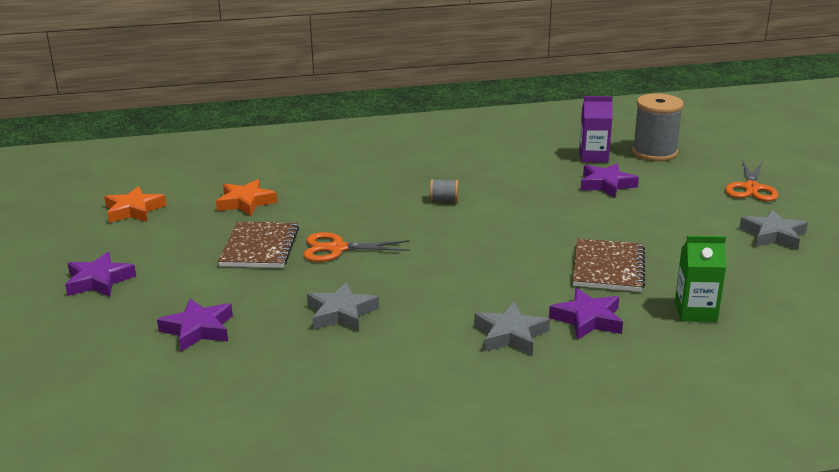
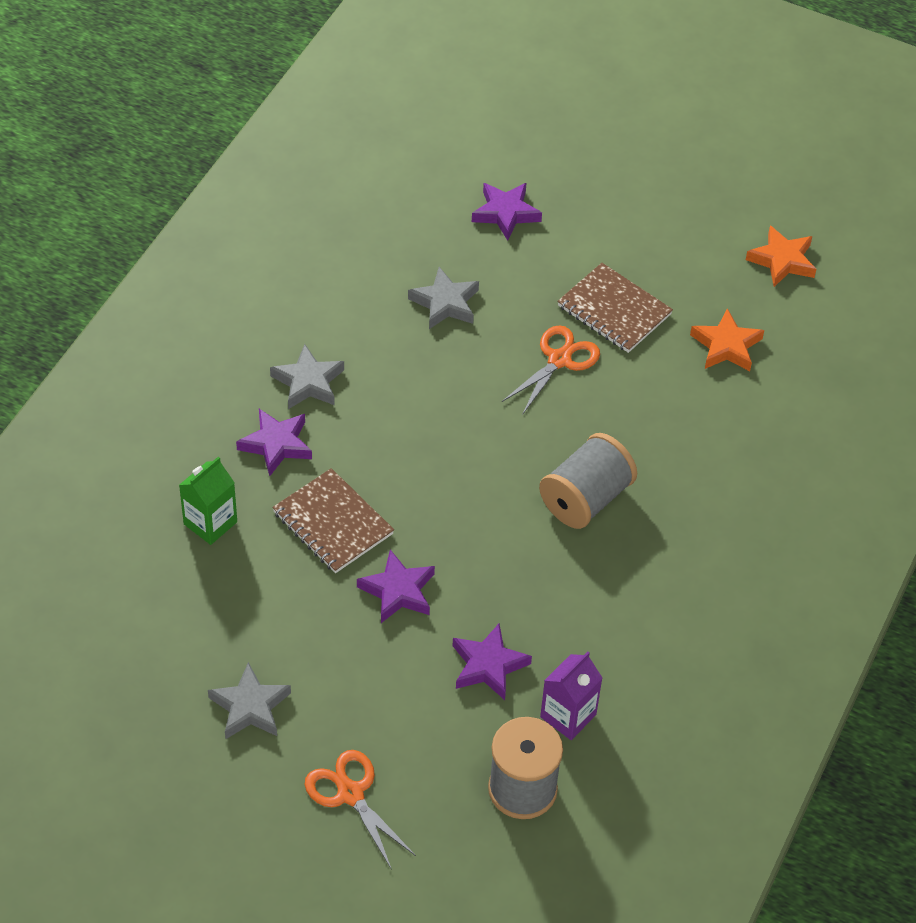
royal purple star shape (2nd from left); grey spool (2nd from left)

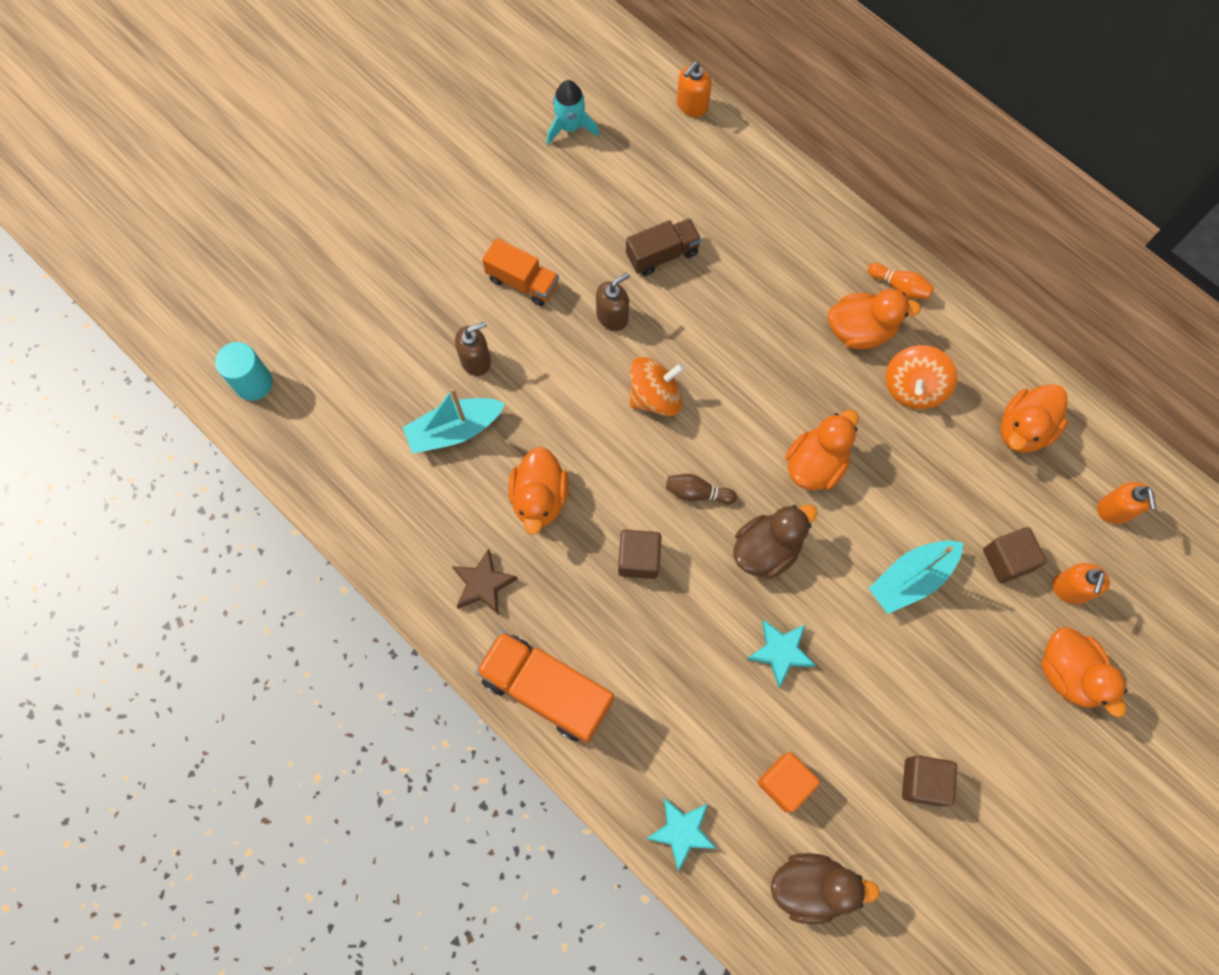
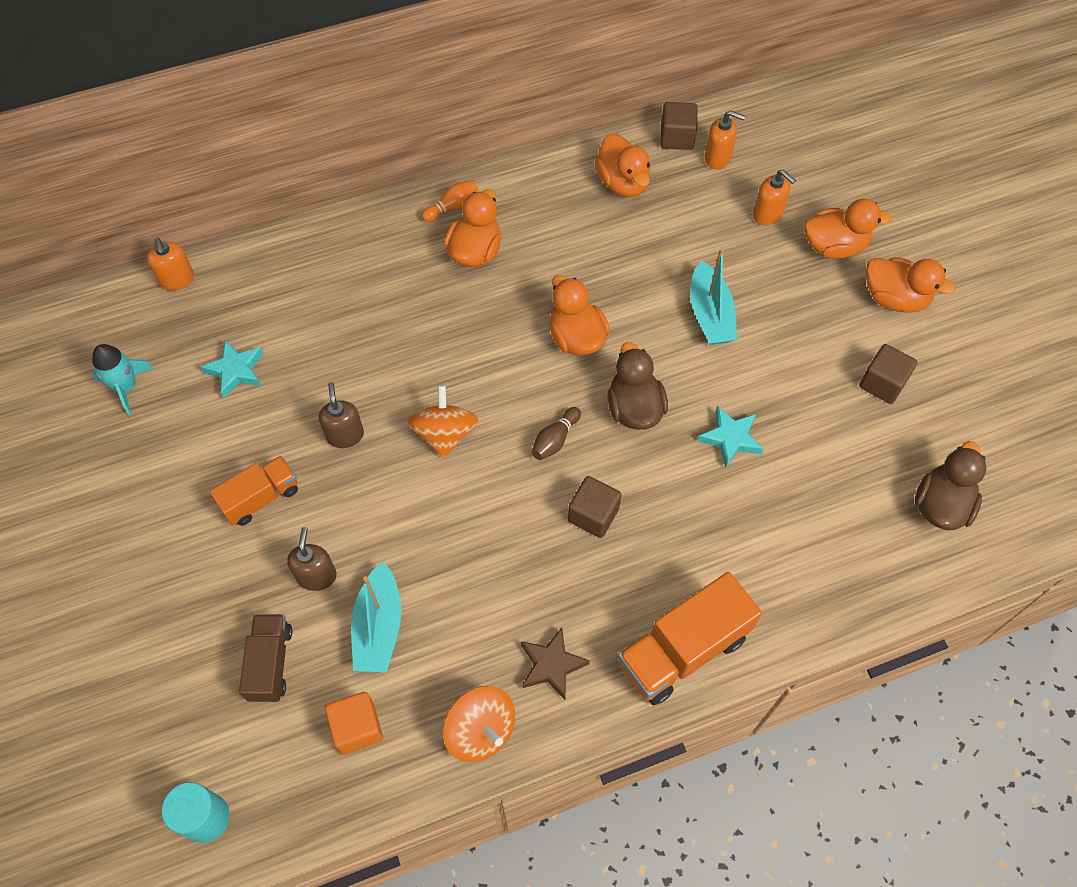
orange rubber duck (5th from left); brown toy truck; turquoise star shape (1st from left); orange block; orange whirligig (2nd from left); brown block (2nd from left)

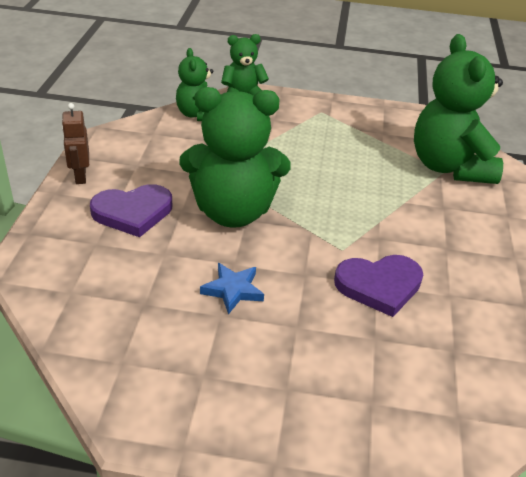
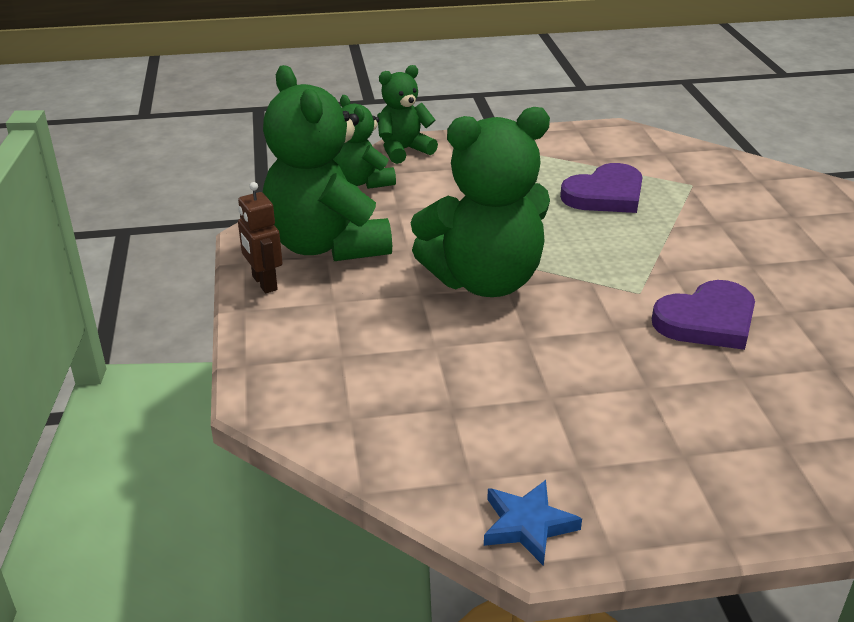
royal purple heart shape (1st from left); royal blue star shape; leaf-green teddy (1st from left)

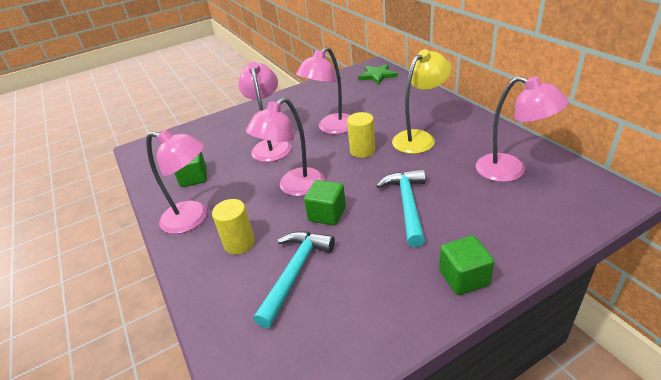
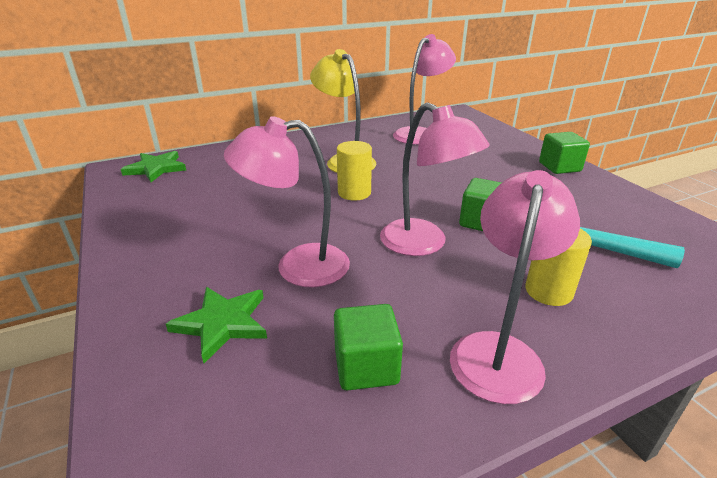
rosy lamp (4th from left in the first image); turquoise carpenter's hammer (2nd from left in the first image); leaf-green star shape (2nd from left)

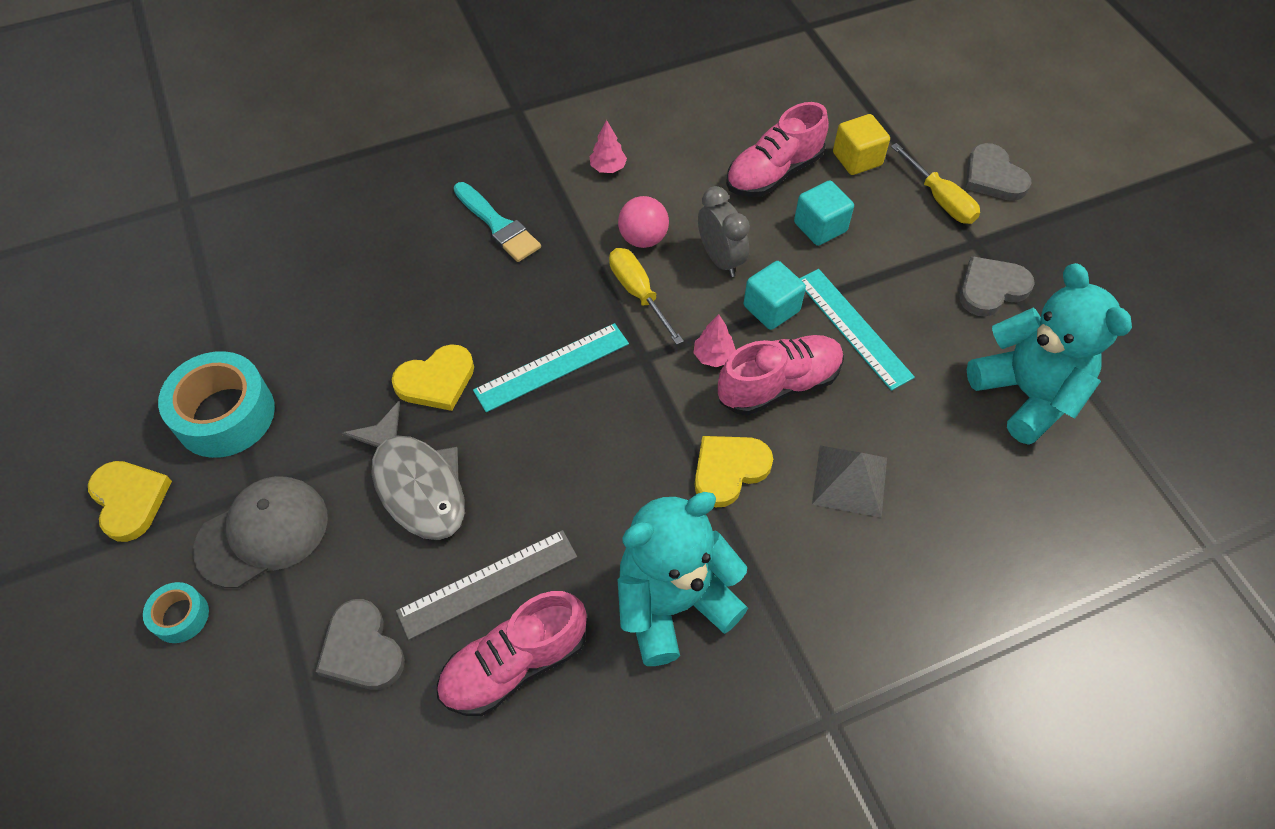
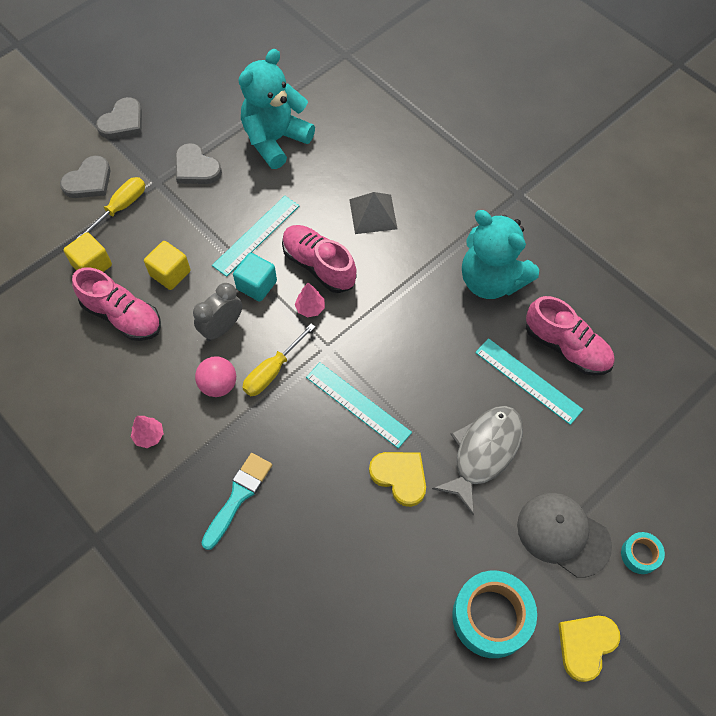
golden heart shape (3rd from left in the first image); grey heart shape (2nd from left); turquoise measuring stick (3rd from left); golden block (2nd from left)

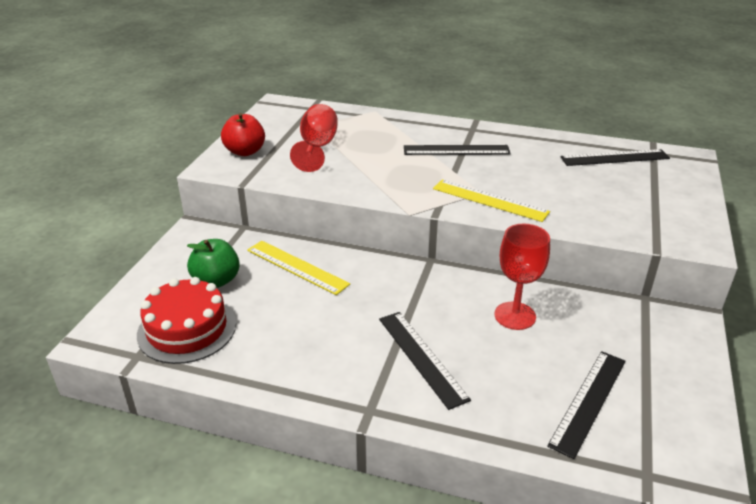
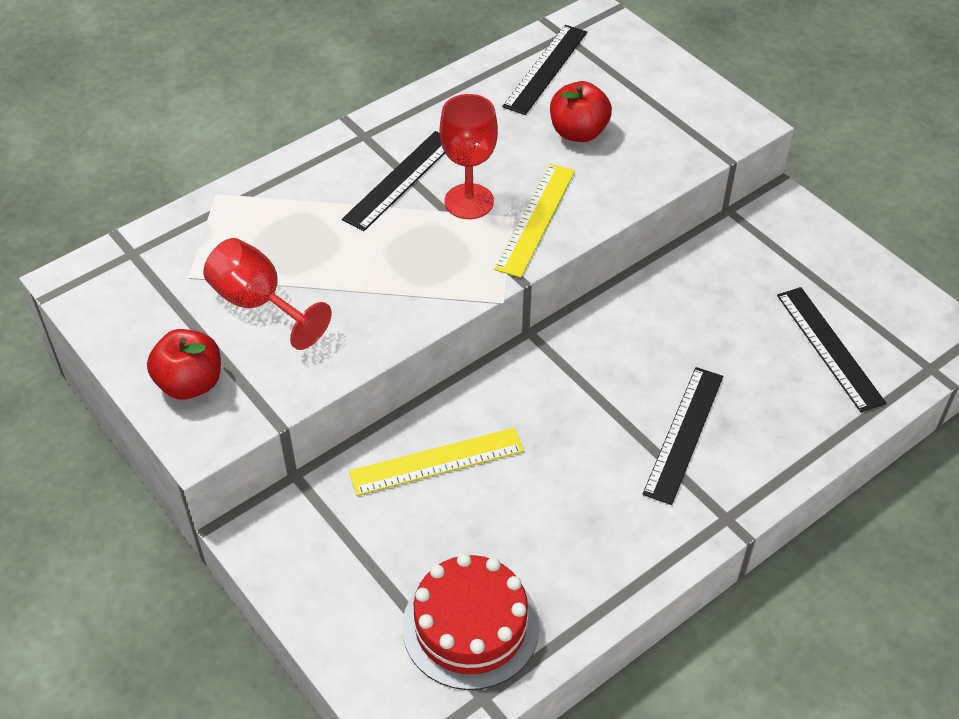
leaf-green apple; red apple (2nd from left); red chalice (2nd from left); black measuring stick (3rd from left); golden measuring stick (2nd from left)

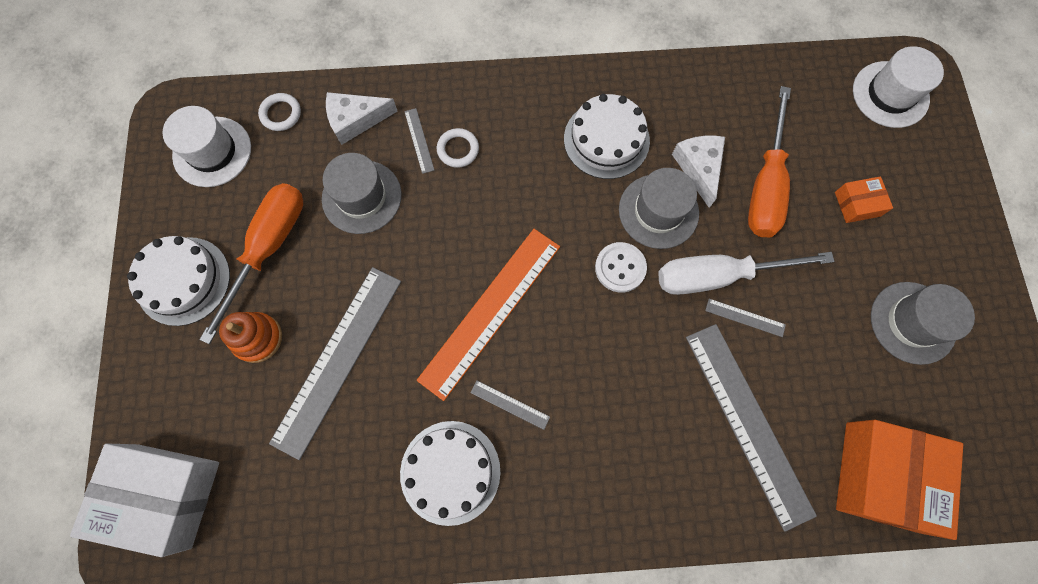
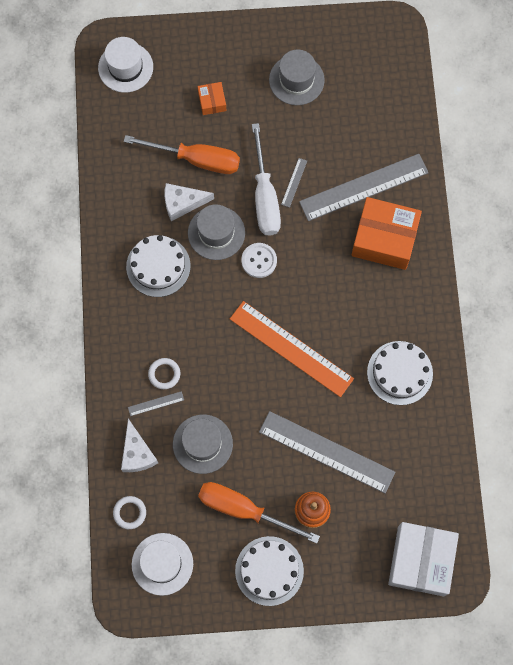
grey measuring stick (3rd from left in the first image); orange package (2nd from left)

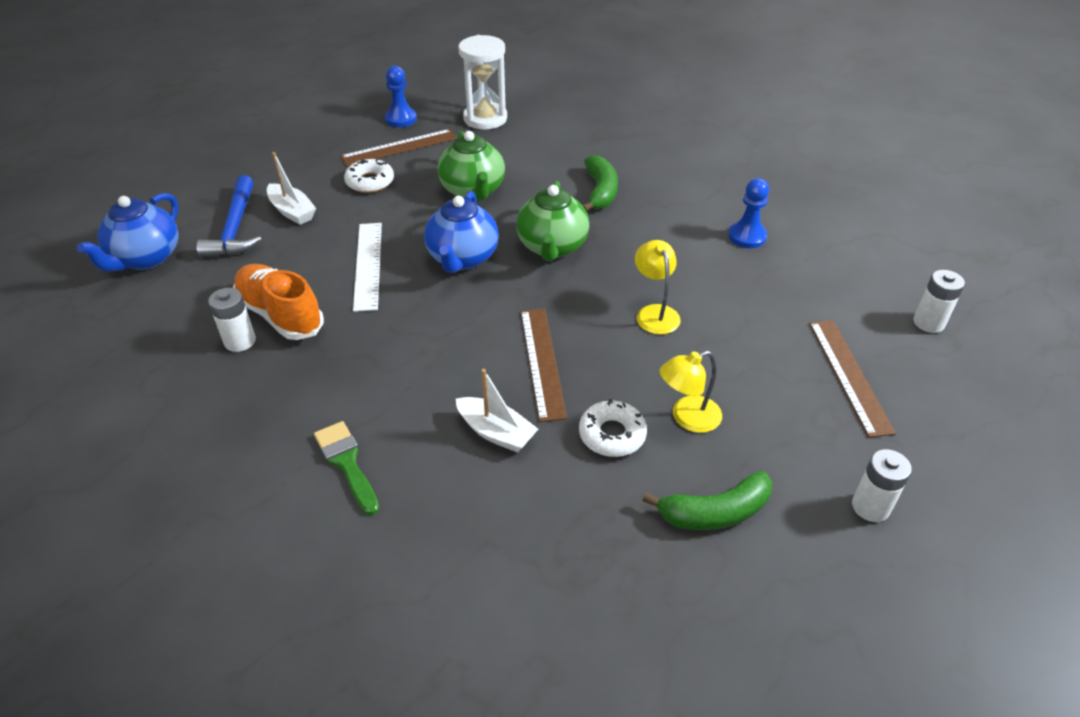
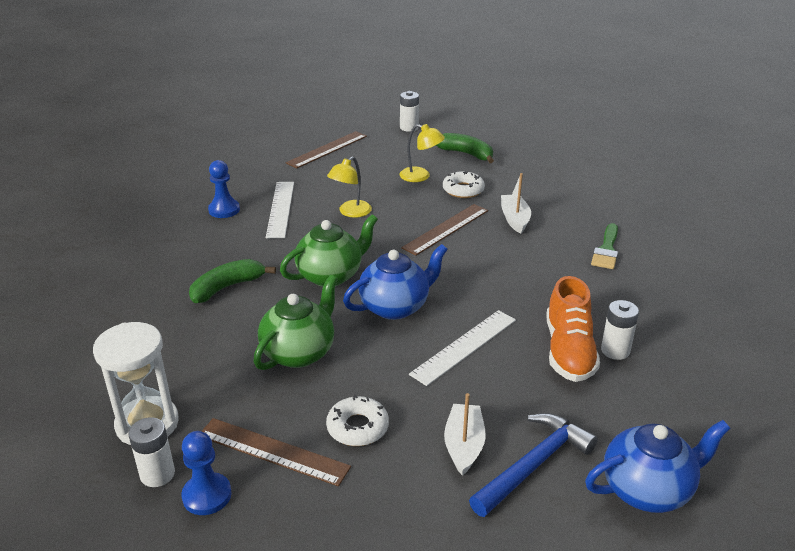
pure white measuring stick (1st from left); pure white battery (1st from left)

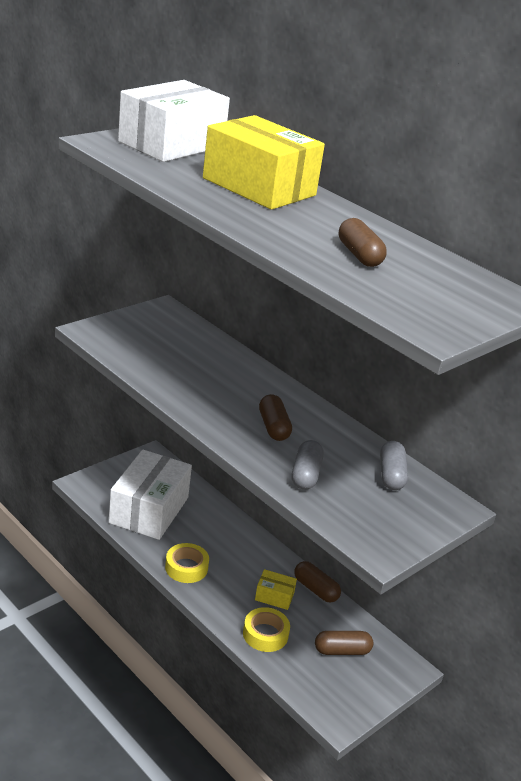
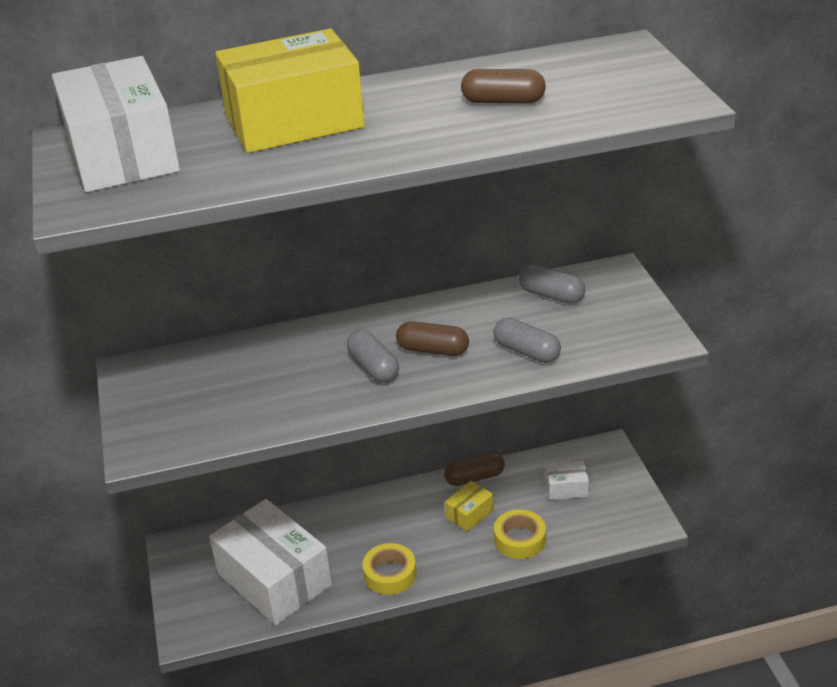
grey capsule (1st from left); pure white package (3rd from left)

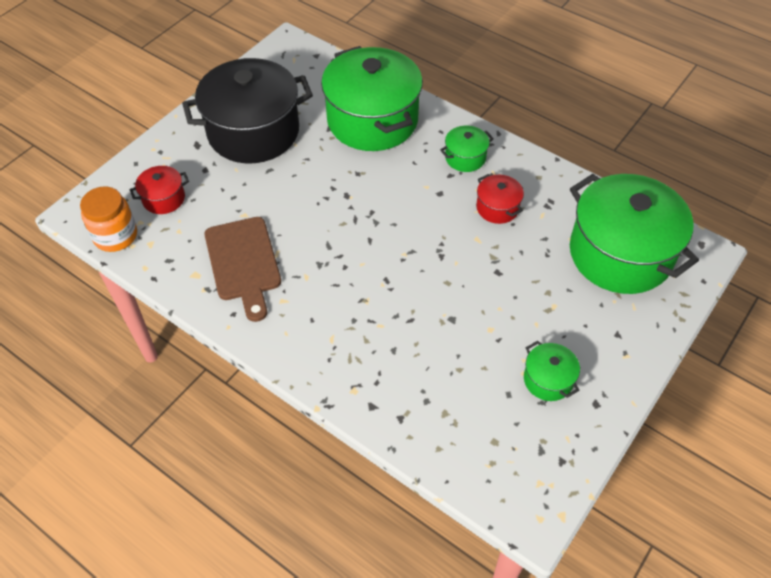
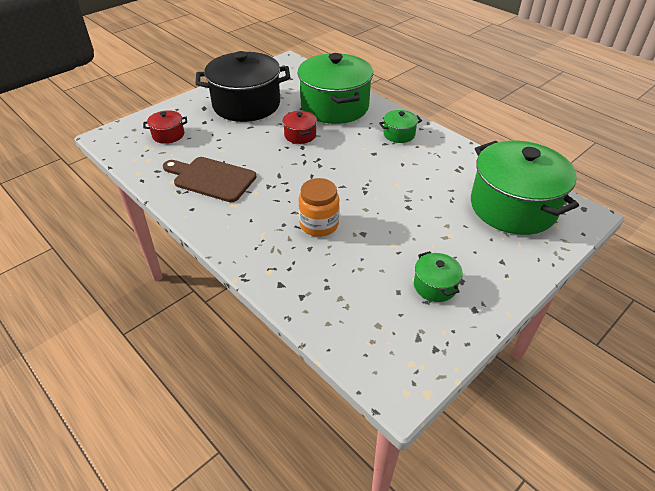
orange jar; red pot (2nd from left); brown bread board

